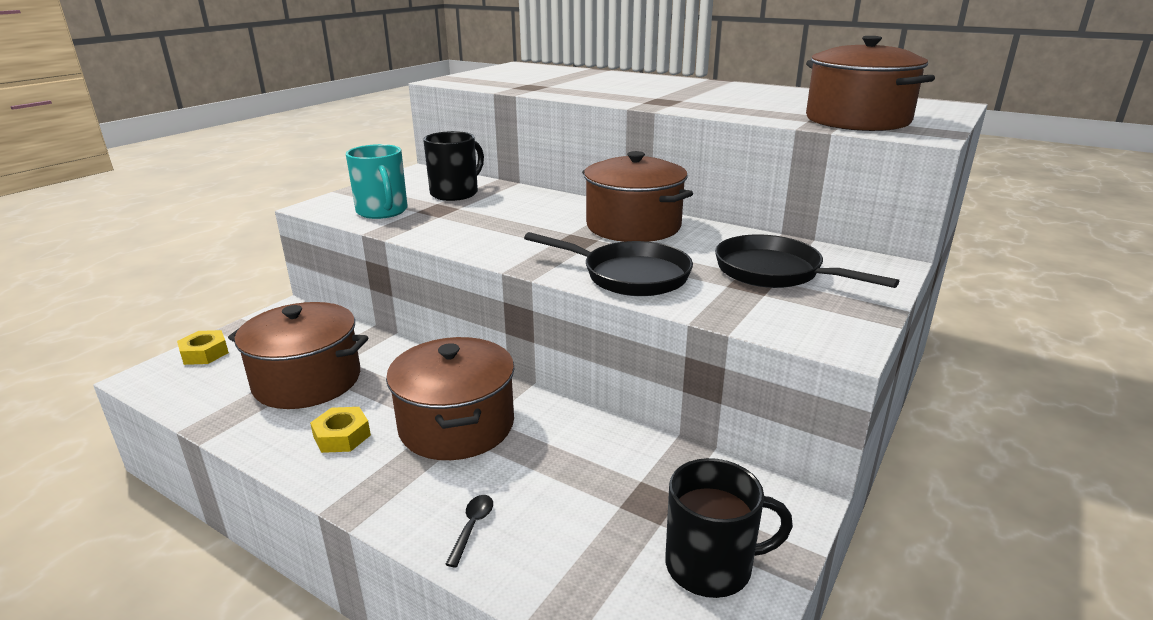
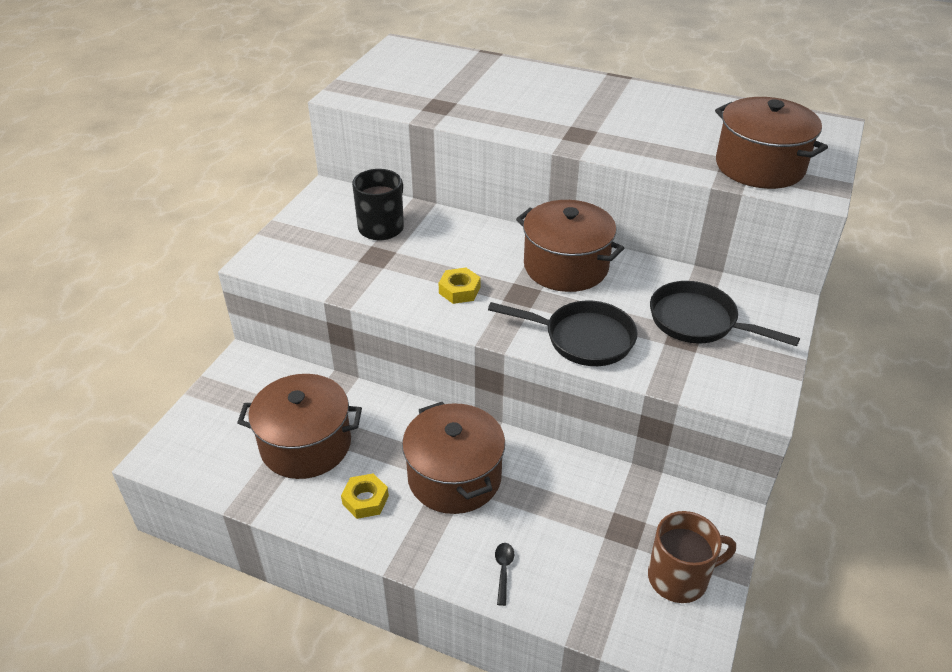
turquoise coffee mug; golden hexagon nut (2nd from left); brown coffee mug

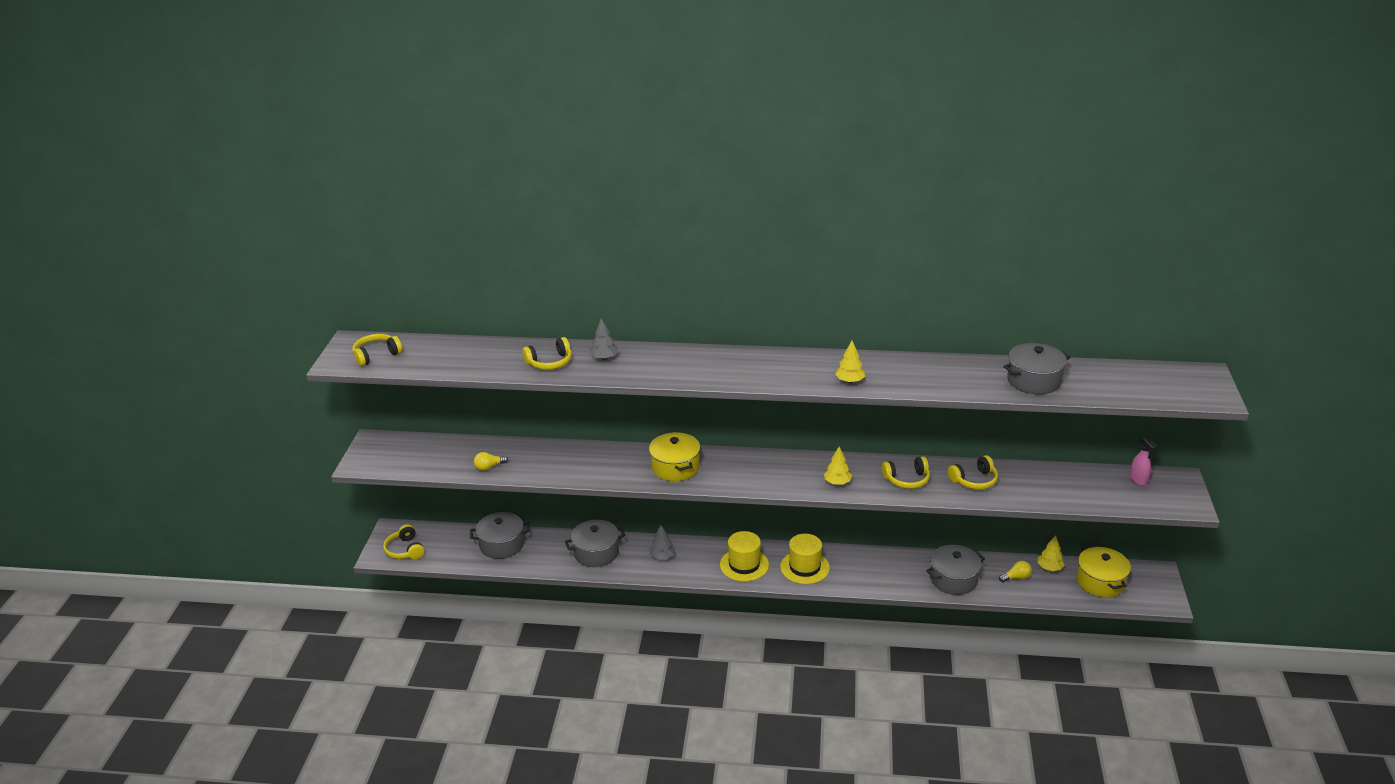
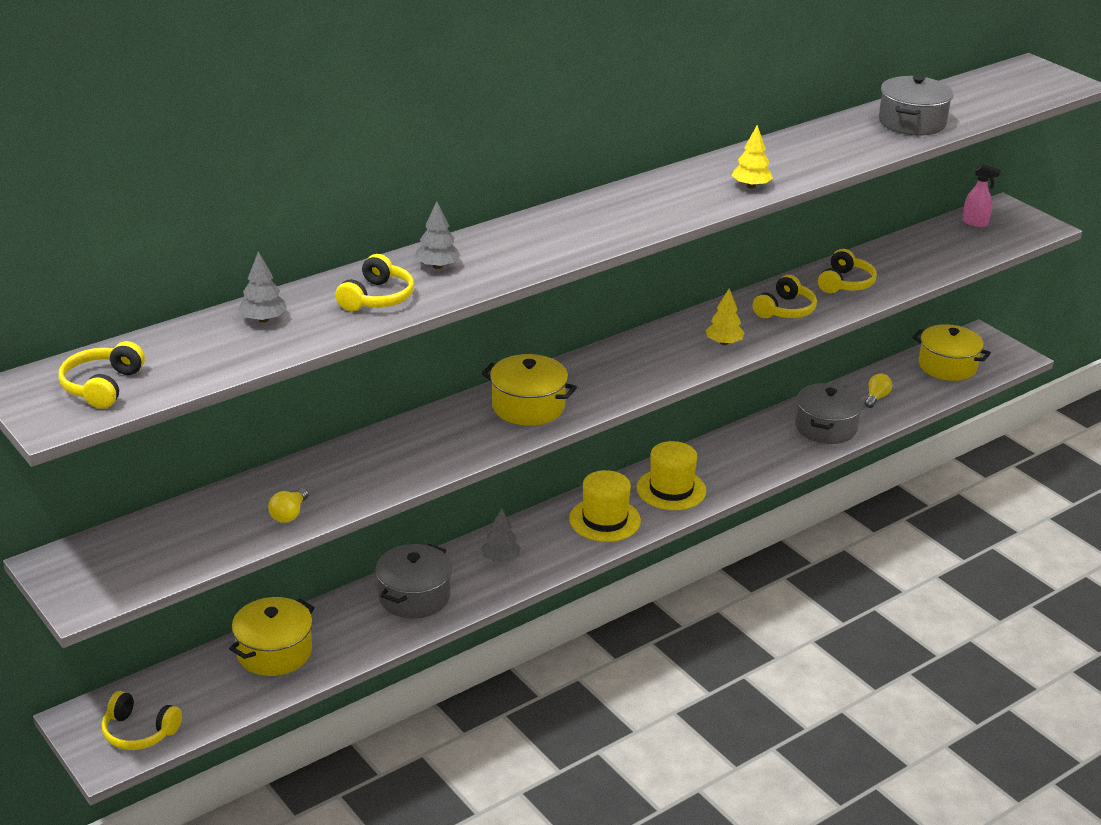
golden tree (3rd from left in the first image); grey tree (1st from left); golden pot (1st from left)

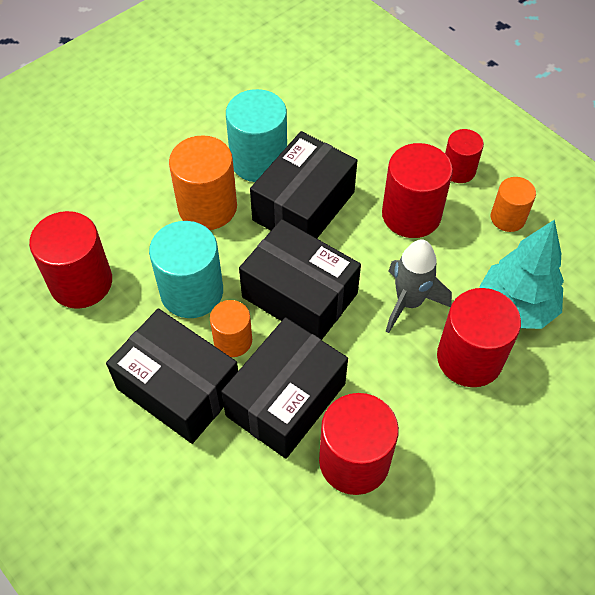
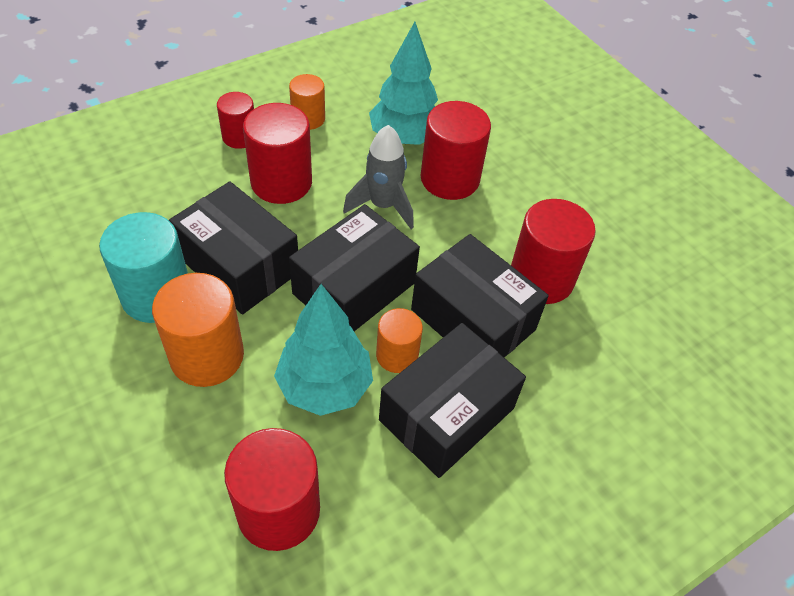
turquoise tree (1st from left)

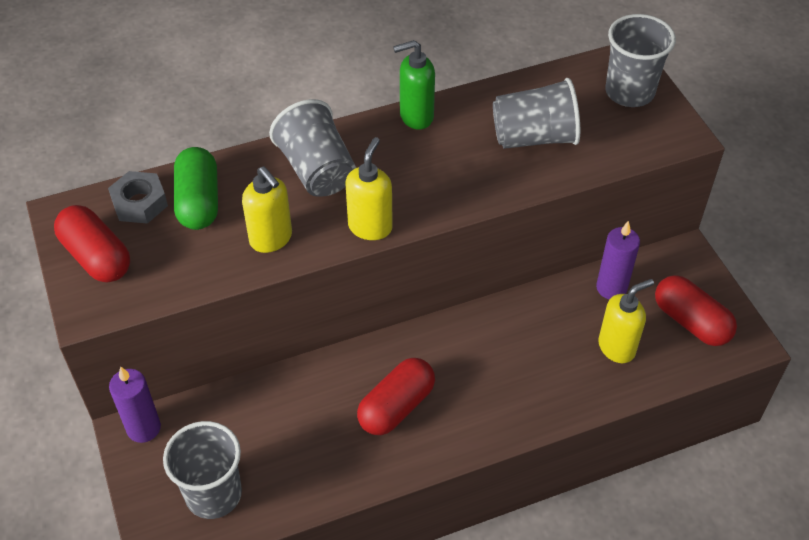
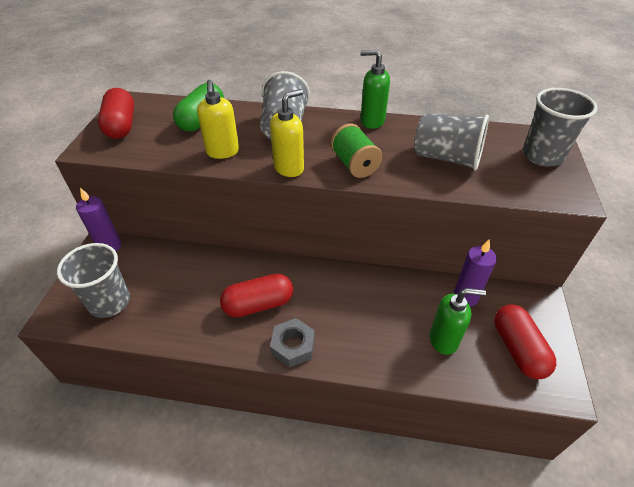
leaf-green spool; grey hexagon nut; leaf-green soap pump (2nd from left)

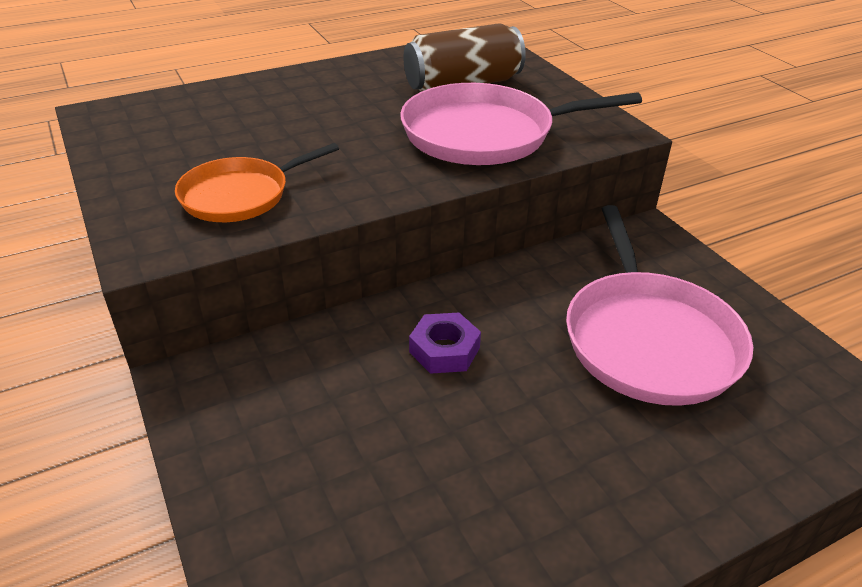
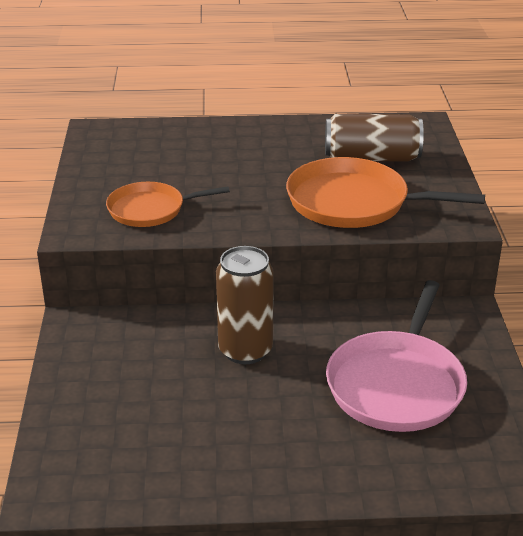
brown tin (1st from left); orange pan (2nd from left)

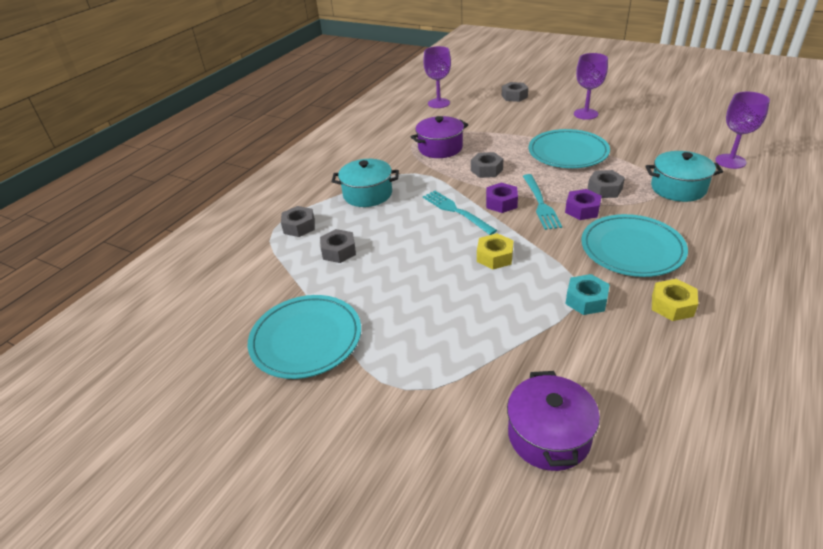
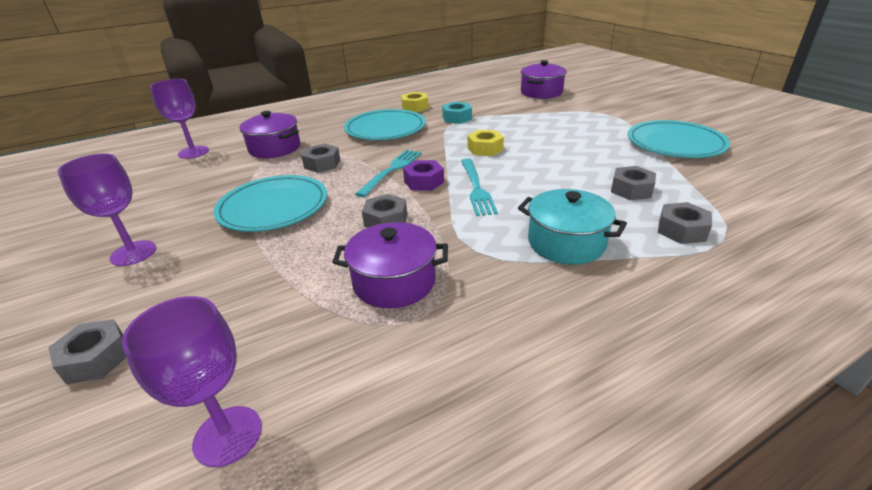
royal purple hexagon nut (2nd from left in the first image); royal purple pot (1st from left)

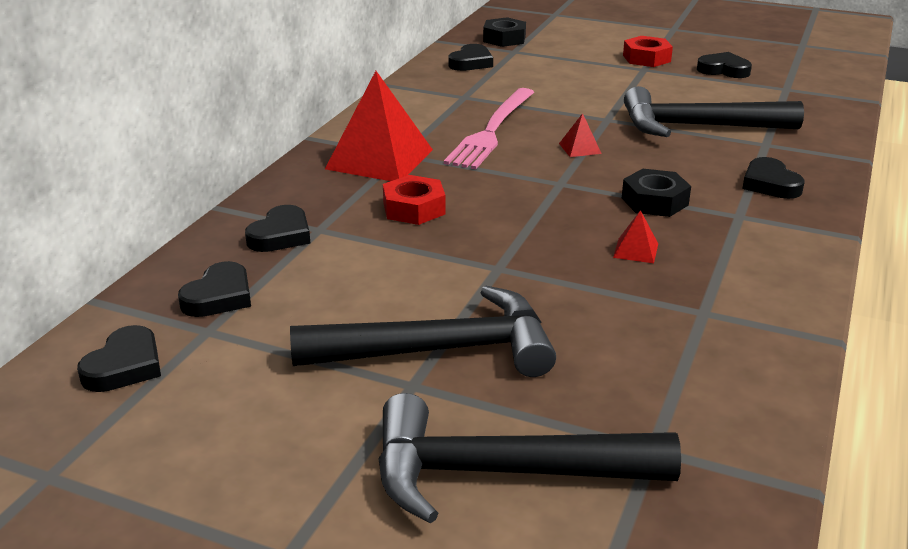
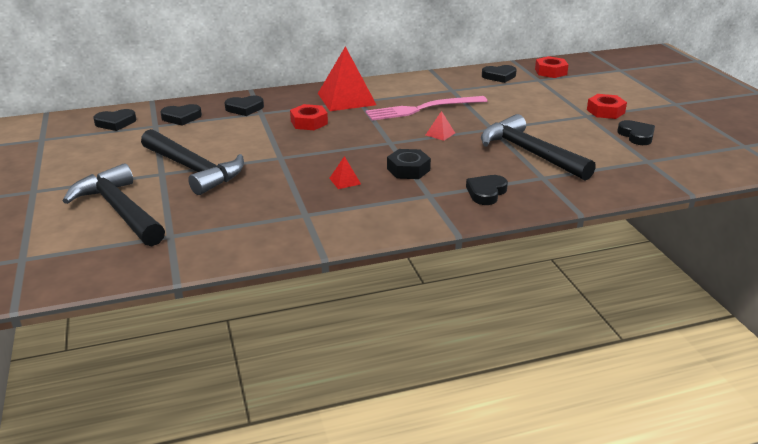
red hexagon nut (2nd from left)

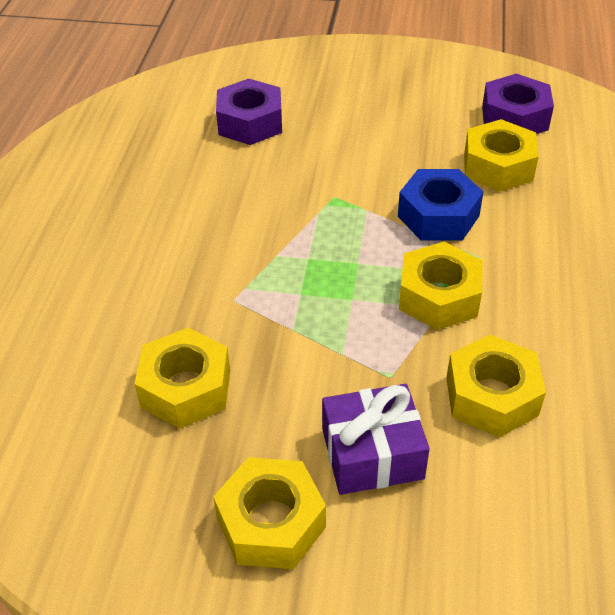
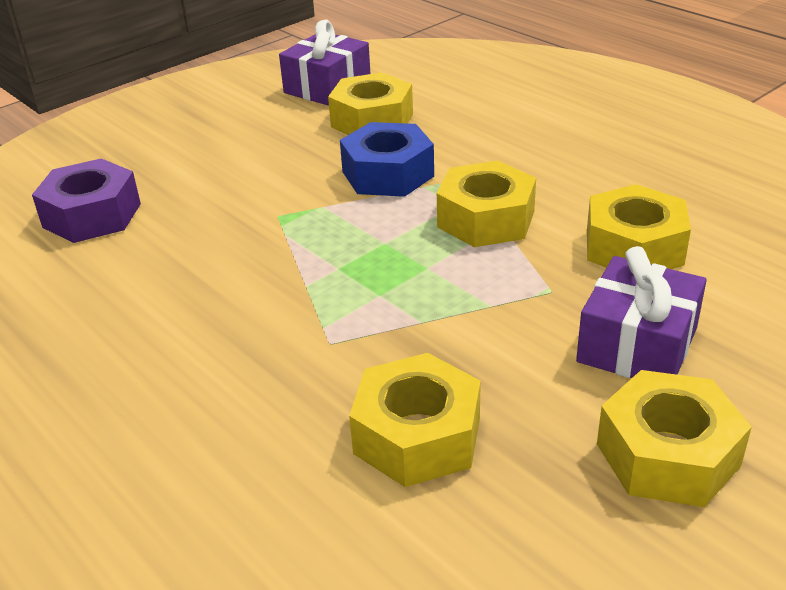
royal purple present (1st from left)

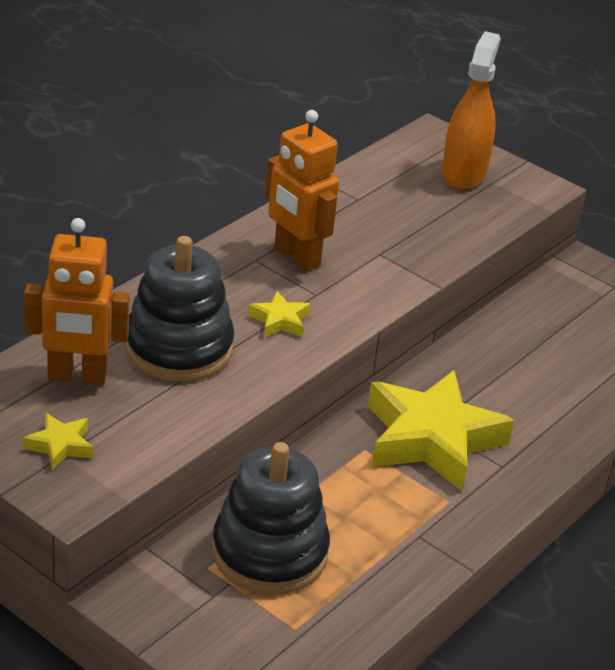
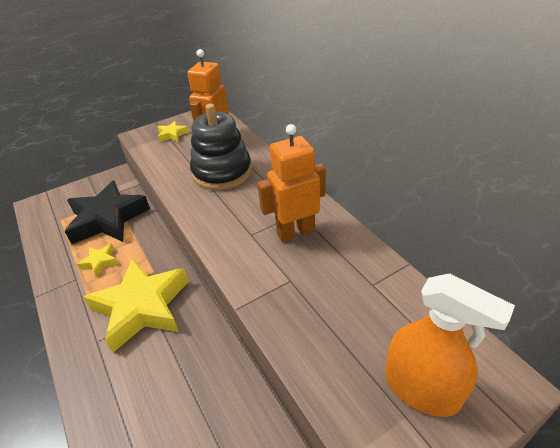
golden star shape (1st from left); black star shape

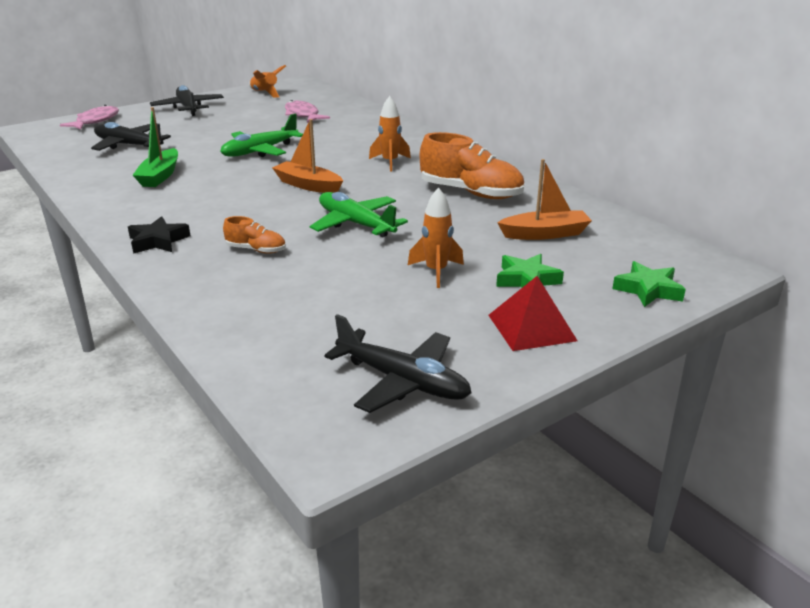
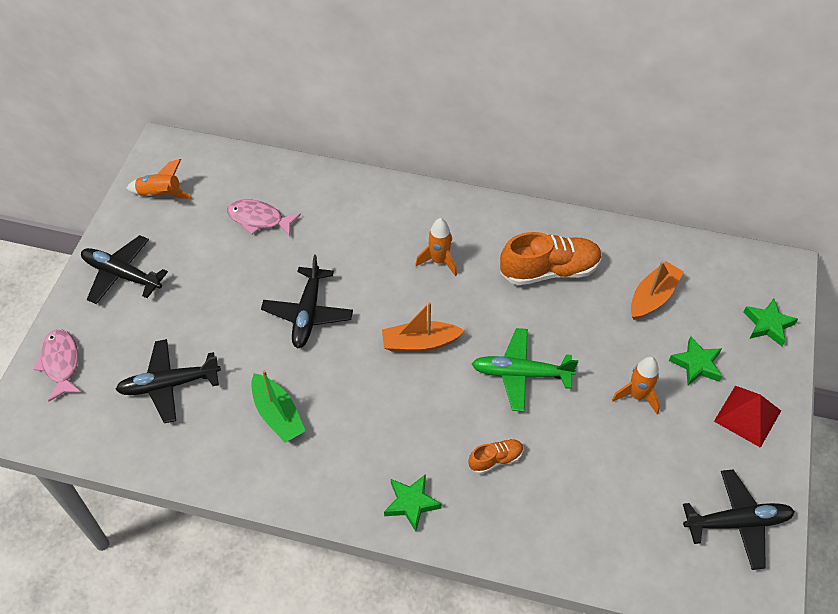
leaf-green star shape (1st from left); black toy plane (3rd from left)

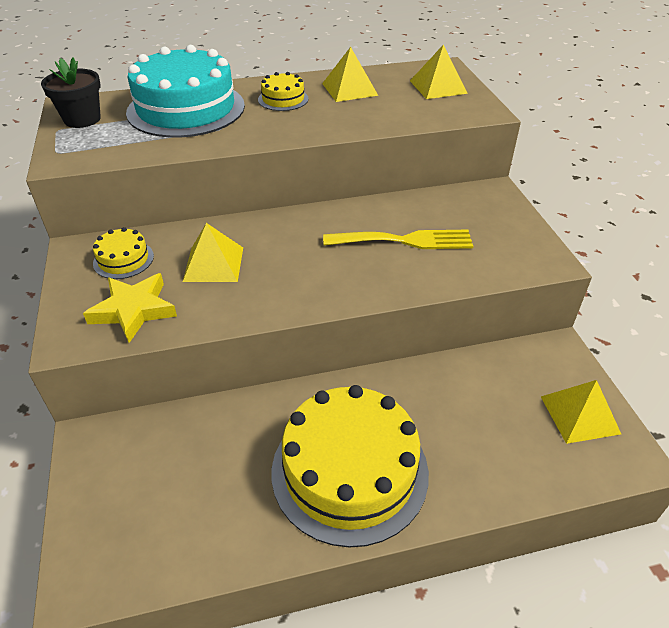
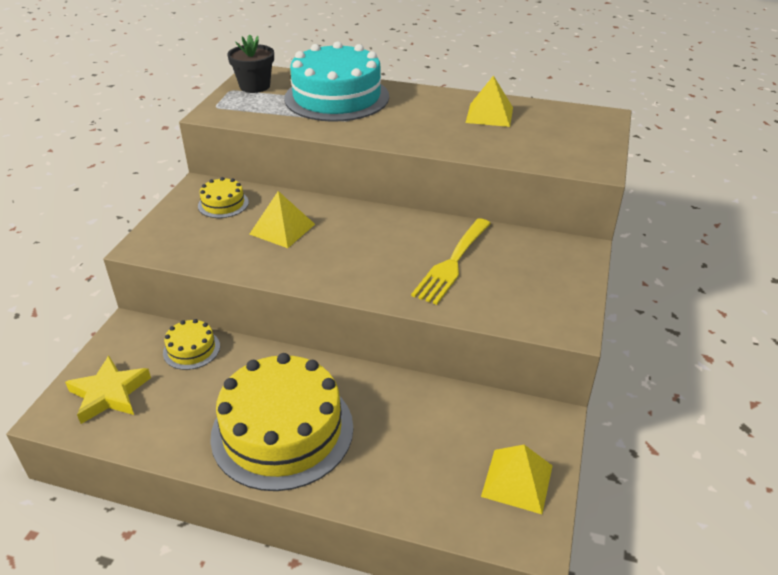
golden solid pyramid (3rd from left in the first image); golden star shape; golden layer cake (1st from left); golden dinner fork

